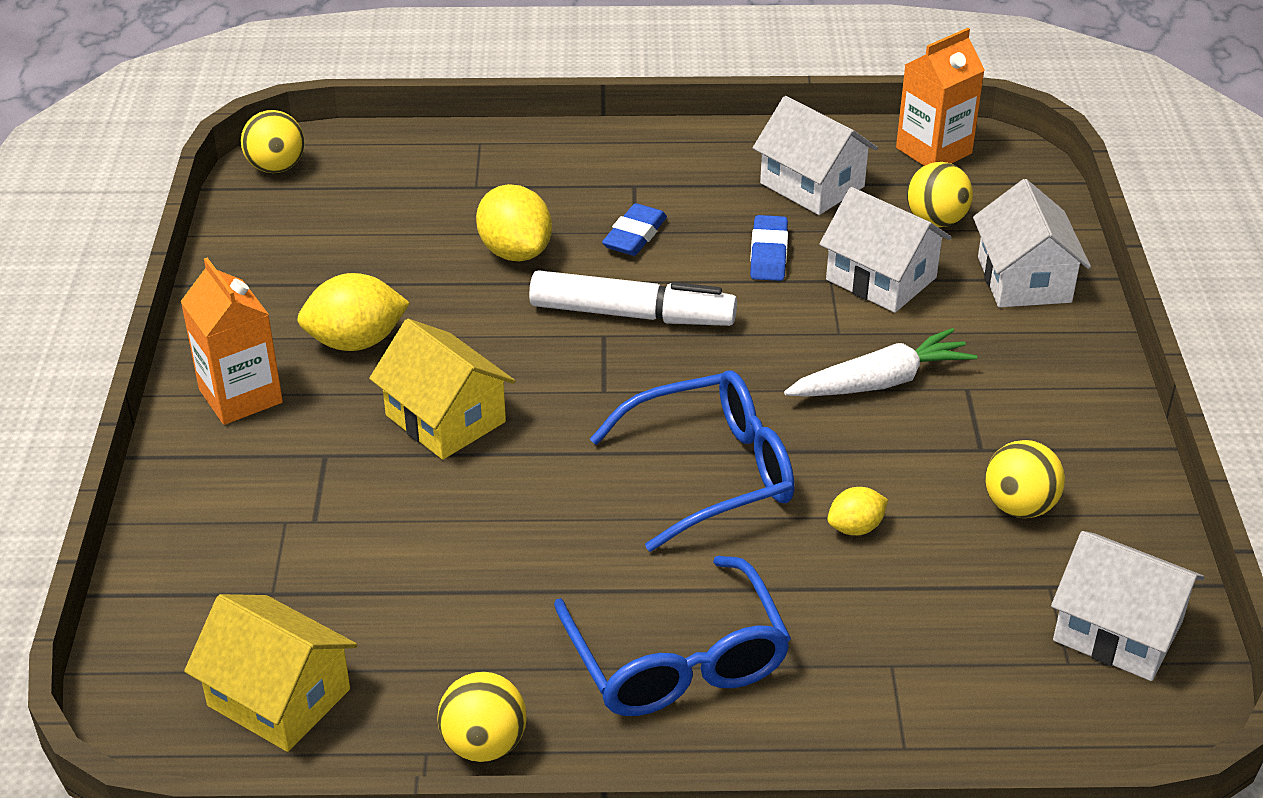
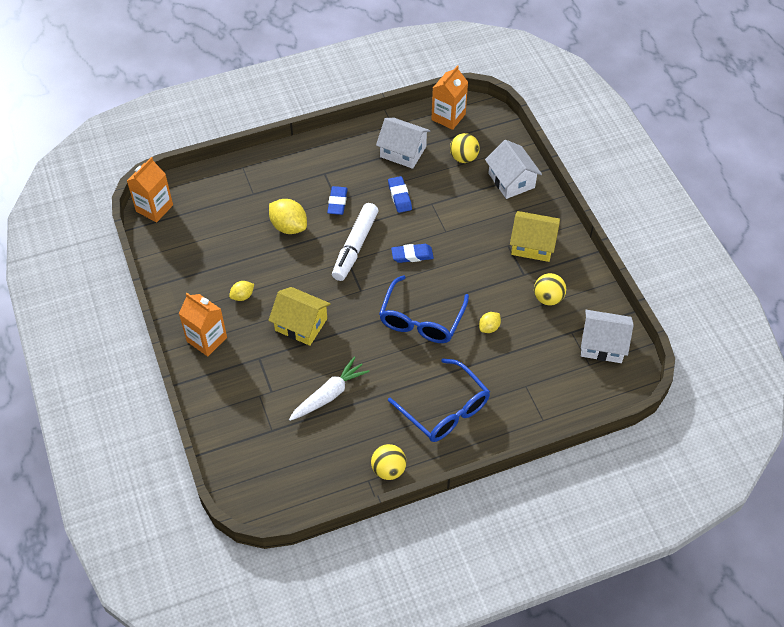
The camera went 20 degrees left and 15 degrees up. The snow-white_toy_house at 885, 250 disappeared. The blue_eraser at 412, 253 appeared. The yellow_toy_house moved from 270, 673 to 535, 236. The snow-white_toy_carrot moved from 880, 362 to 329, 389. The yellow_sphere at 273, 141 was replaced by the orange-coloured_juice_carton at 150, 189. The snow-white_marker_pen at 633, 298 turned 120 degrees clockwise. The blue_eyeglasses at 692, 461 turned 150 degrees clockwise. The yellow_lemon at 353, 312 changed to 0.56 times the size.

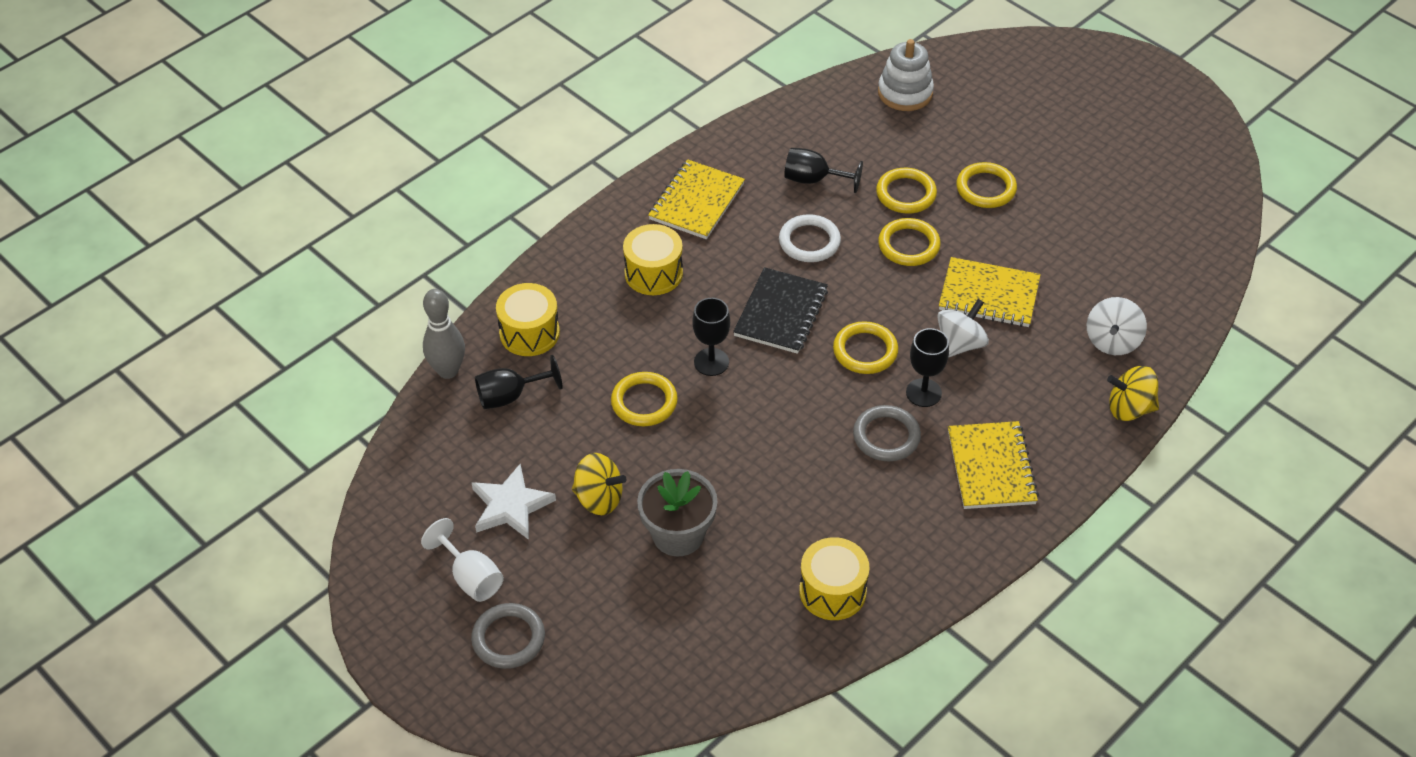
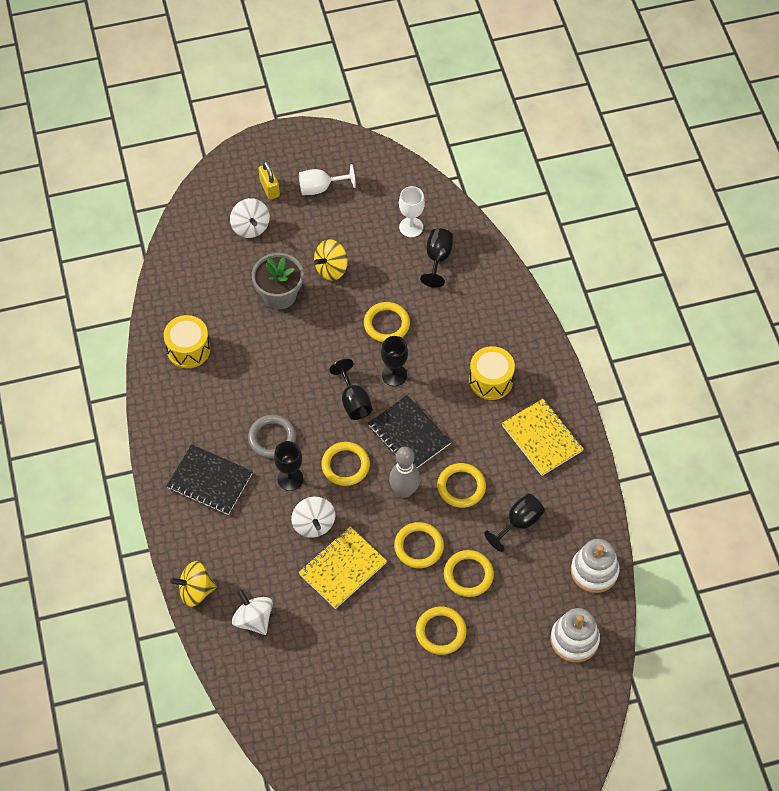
The camera went 120 degrees right and 10 degrees up. The snow-white_star at 513, 502 disappeared. The yellow_drum at 528, 319 disappeared. The snow-white_toy_top at 250, 218 appeared. The black_chalice at 350, 389 appeared. The snow-white_chalice at 412, 211 appeared. The snow-white_stacking_rings at 595, 566 appeared. The grey_skittle moved from 444, 334 to 404, 472. The grey_hoop at 508, 636 was replaced by the yellow_padlock at 269, 180. The snow-white_hoop at 810, 238 became the yellow_hoop at 461, 485. The yellow_exercise_book at 993, 465 became the black_exercise_book at 210, 479. The yellow_toy_top at 1133, 393 turned 135 degrees counterclockwise.

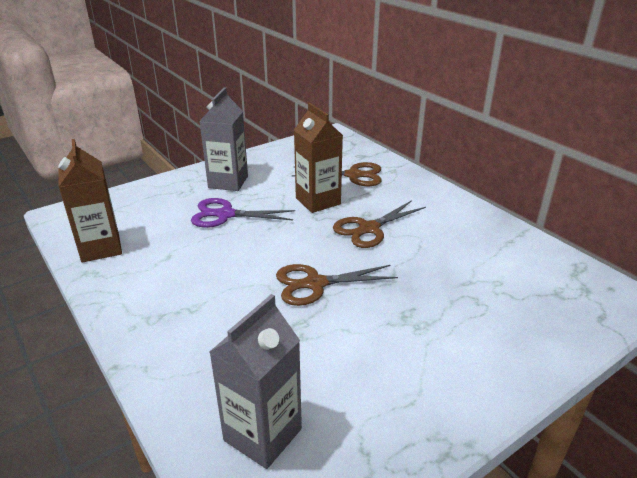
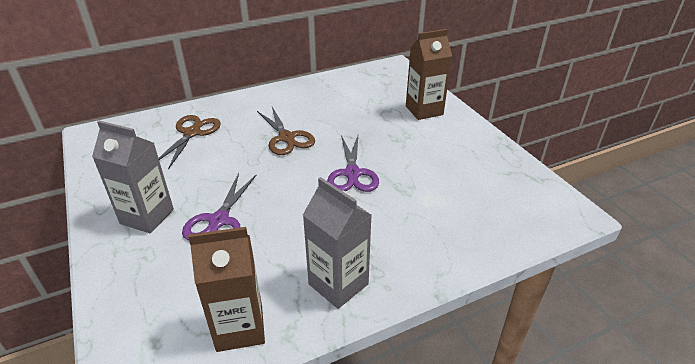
The camera went 80 degrees left and 5 degrees up. The grey_juice_carton moved from 255, 381 to 337, 243. The russet_juice_carton moved from 318, 158 to 429, 74. The russet_shears at 337, 285 became the royal_purple_shears at 353, 163.

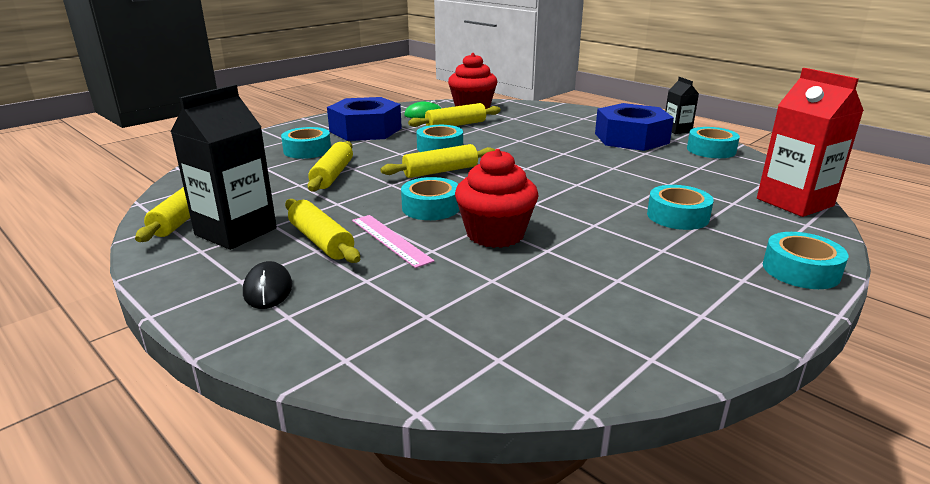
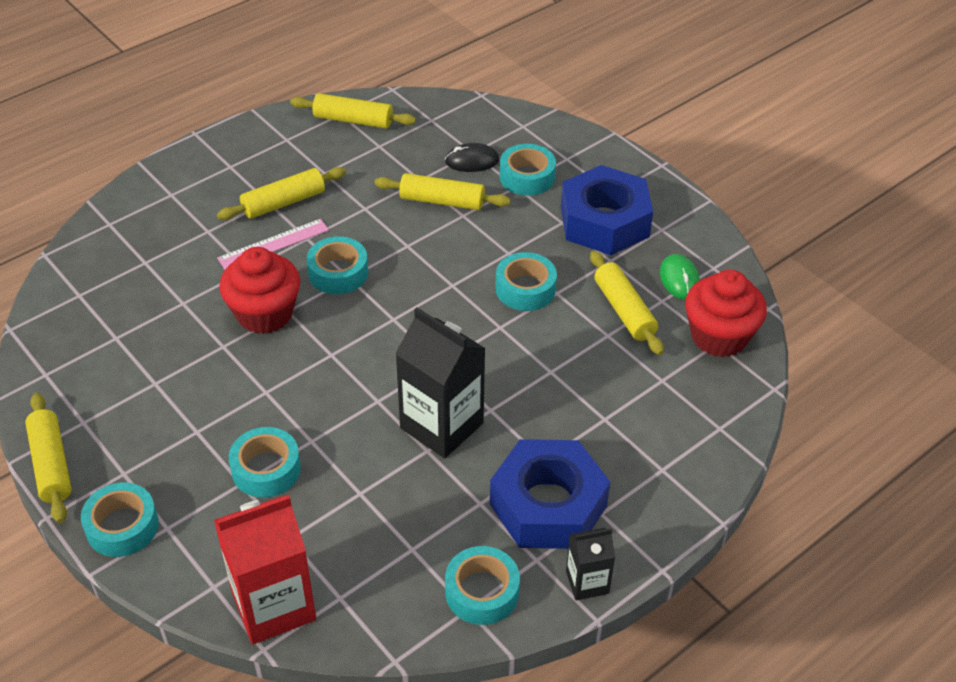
The camera went 95 degrees right and 20 degrees up. The black_juice_carton moved from 224, 167 to 440, 383. The black_PC_mouse moved from 267, 285 to 472, 157. The yellow_dough_roller moved from 438, 161 to 48, 458.

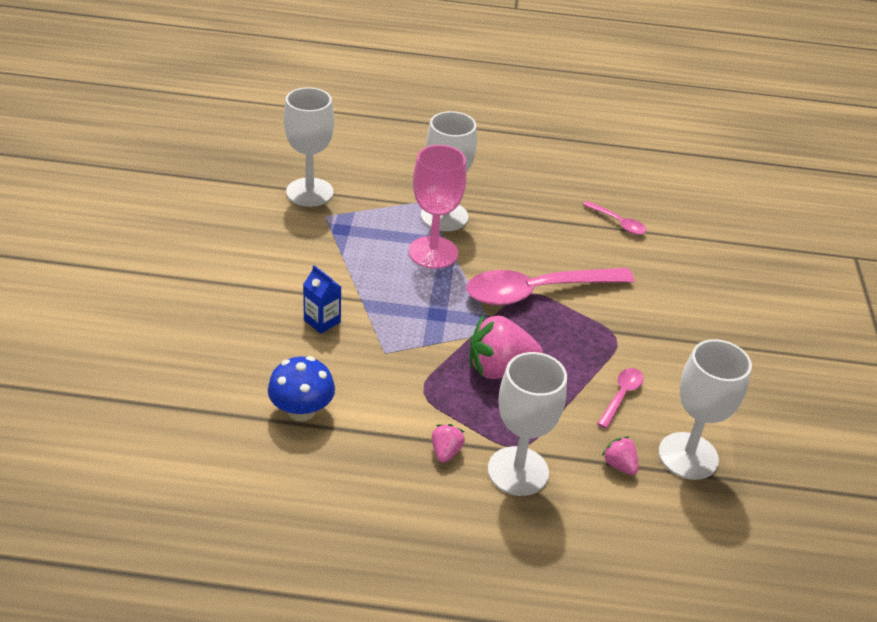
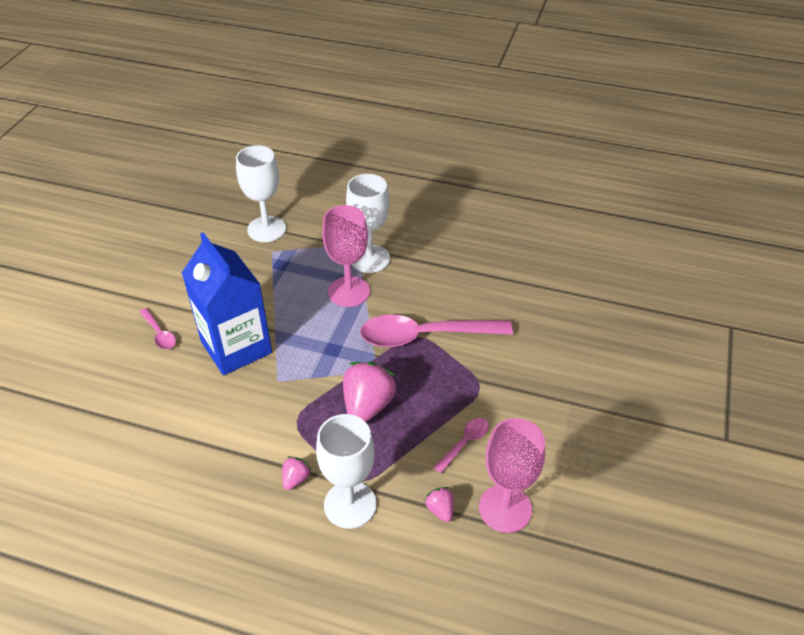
The camera went 15 degrees right and 5 degrees up. The blue_toadstool at 301, 388 disappeared. The rose-pink_tablespoon moved from 615, 218 to 157, 328. The snow-white_chalice at 705, 409 became the rose-pink_chalice at 512, 475. The rose-pink_toy_strawberry at 506, 347 turned 105 degrees clockwise. The blue_juice_carton at 322, 299 changed to 2.46 times the size.

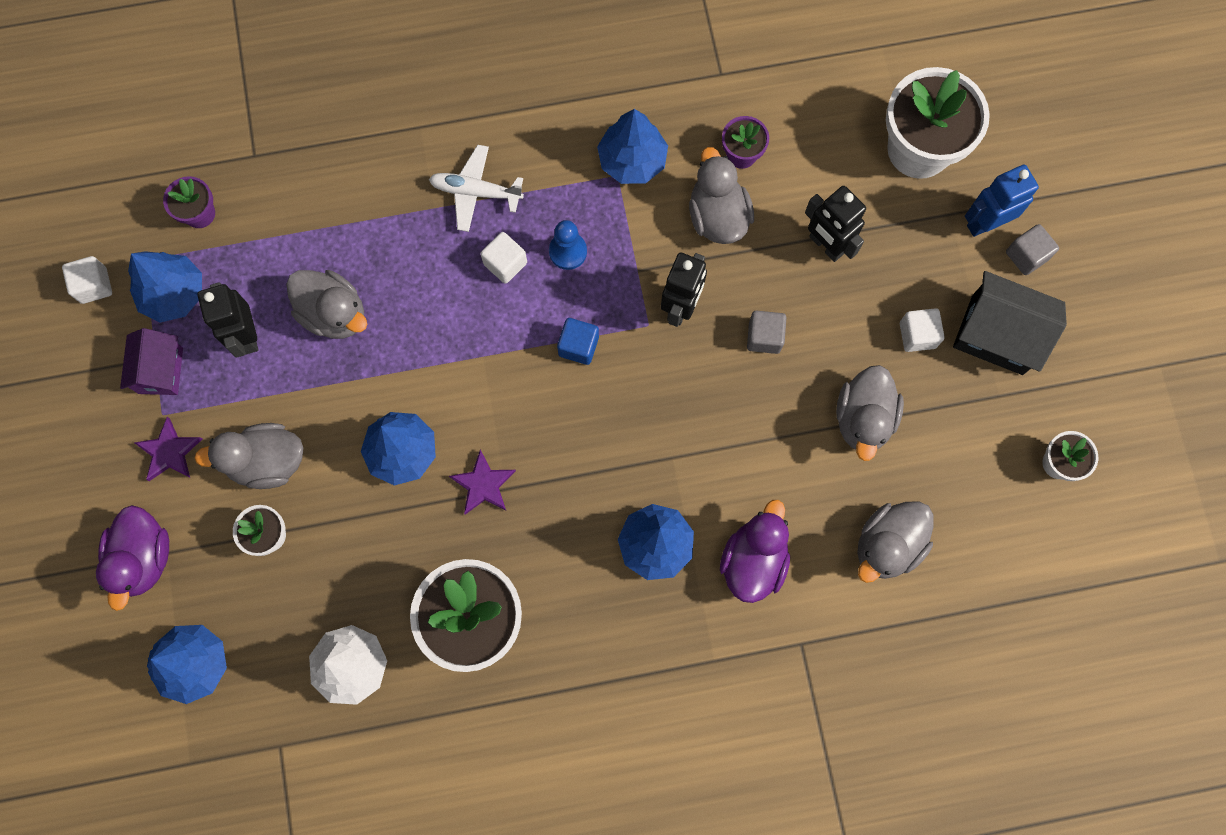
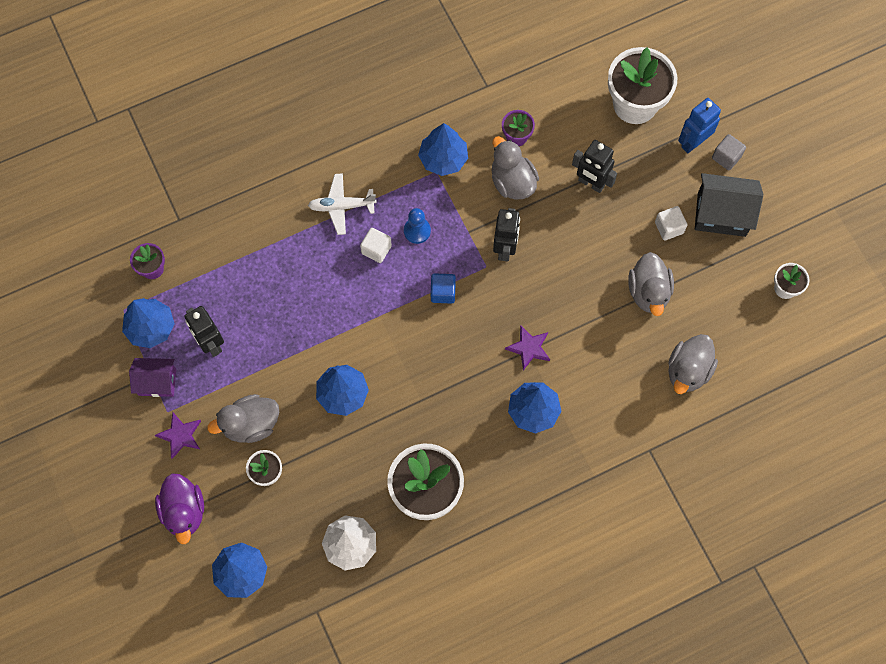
The camera went 15 degrees left and 5 degrees down. The snow-white_cube at 87, 280 disappeared. The grey_rubber_duck at 326, 304 disappeared. The royal_purple_rubber_duck at 755, 551 disappeared. The grey_cube at 766, 332 disappeared. The royal_purple_star moved from 482, 482 to 527, 347. The royal_purple_toy_house at 151, 361 turned 75 degrees counterclockwise.

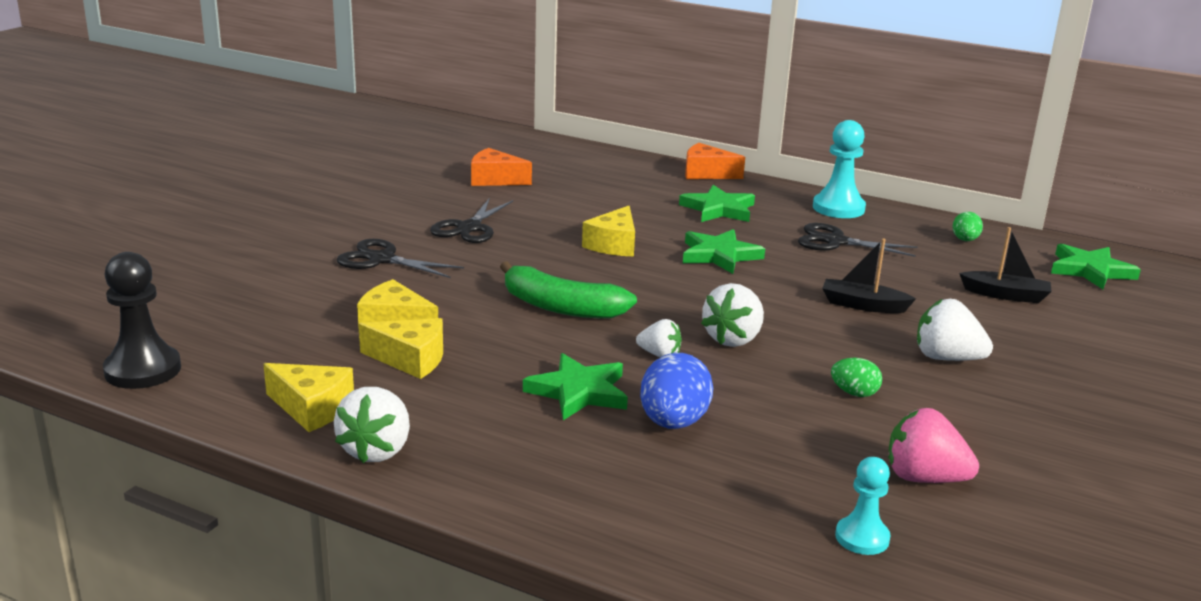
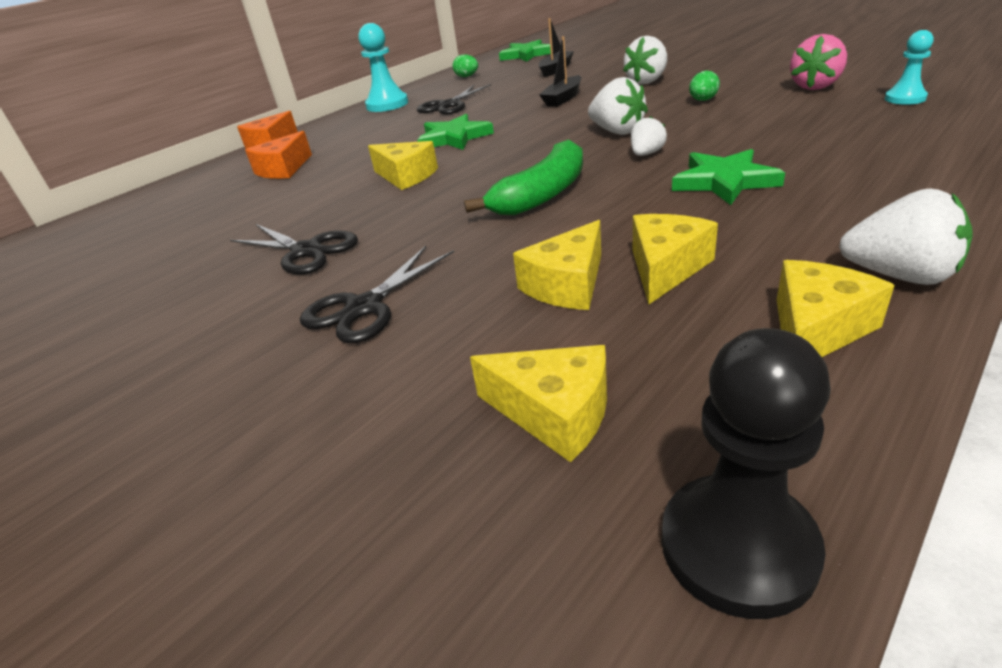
The camera went 70 degrees left and 10 degrees up. The blue_toy_egg at 676, 391 disappeared. The leaf-green_star at 717, 203 disappeared. The yellow_cheese_wedge at 538, 403 appeared. The orange-coloured_cheese_wedge moved from 501, 167 to 278, 155.

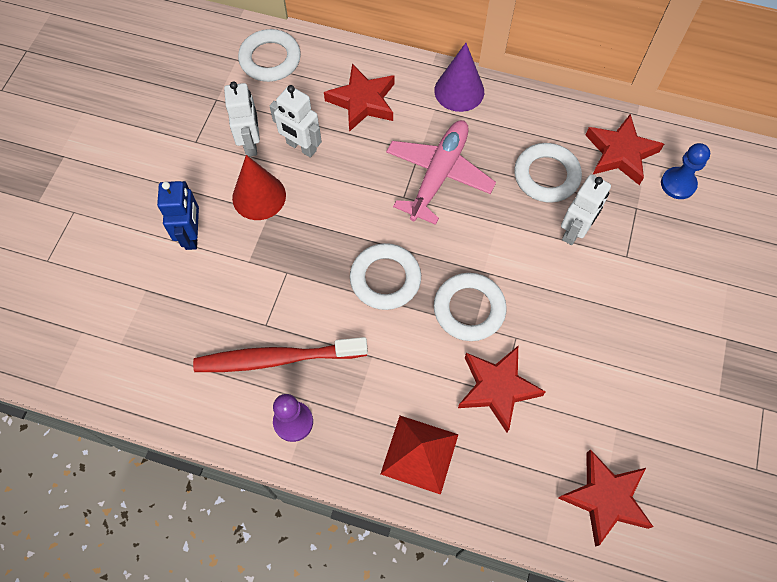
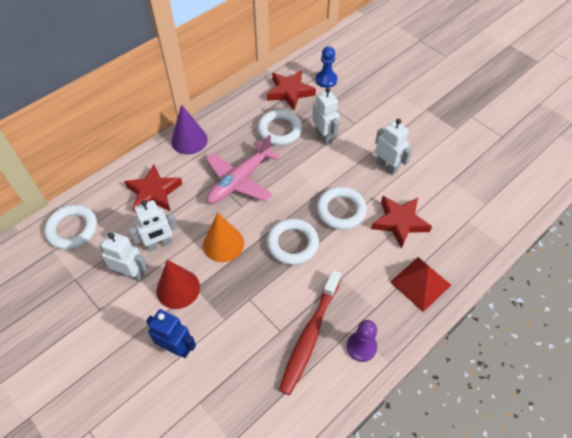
The camera went 60 degrees left and 10 degrees down. The red_star at 605, 498 disappeared. The orange-coloured_cone_shape at 223, 237 appeared. The snow-white_toy_robot at 393, 147 appeared. The rose-pink_plane at 441, 172 turned 105 degrees counterclockwise.

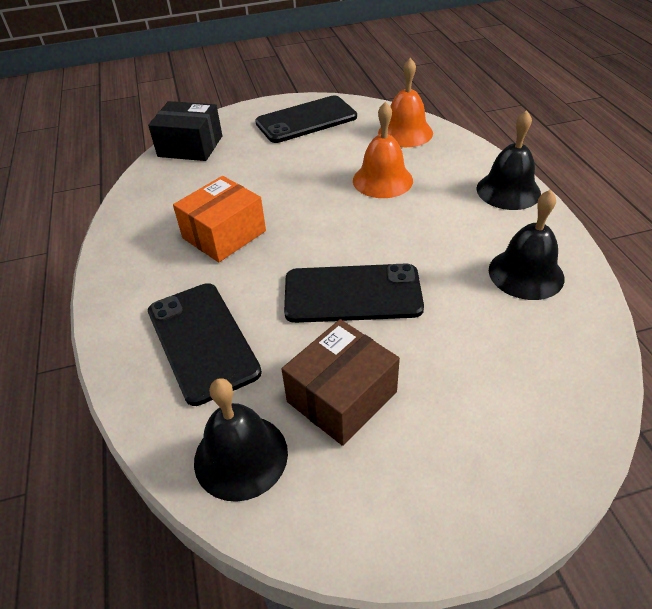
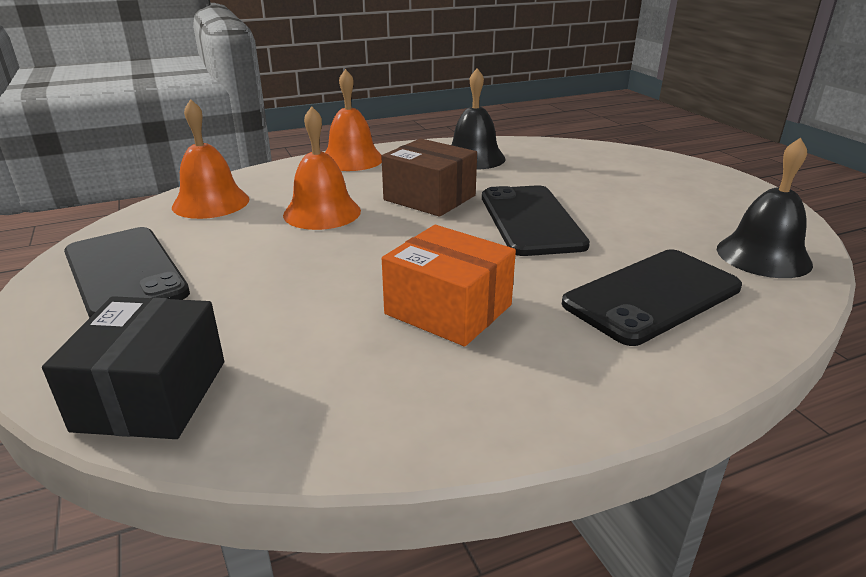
The camera went 100 degrees left and 15 degrees down. The russet_package moved from 341, 382 to 429, 177. The black_school_bell at 508, 160 became the orange-coloured_school_bell at 353, 120.

